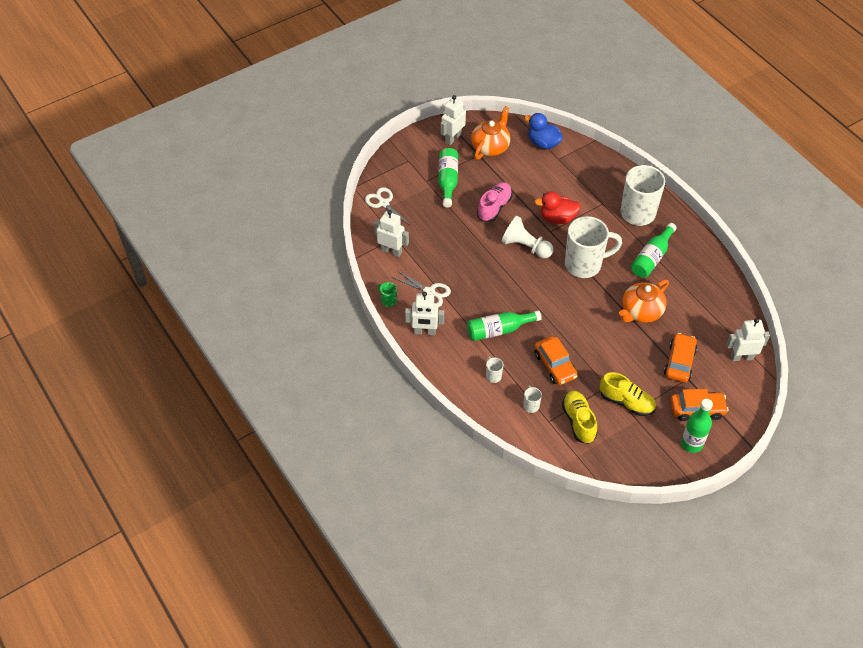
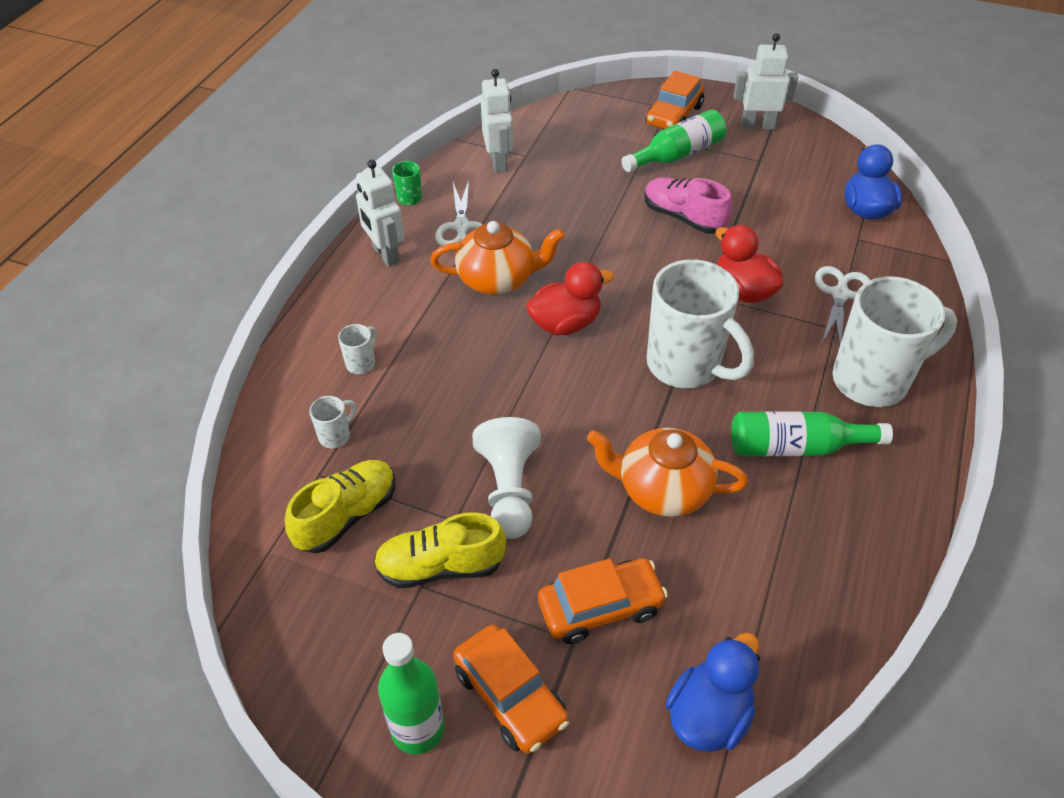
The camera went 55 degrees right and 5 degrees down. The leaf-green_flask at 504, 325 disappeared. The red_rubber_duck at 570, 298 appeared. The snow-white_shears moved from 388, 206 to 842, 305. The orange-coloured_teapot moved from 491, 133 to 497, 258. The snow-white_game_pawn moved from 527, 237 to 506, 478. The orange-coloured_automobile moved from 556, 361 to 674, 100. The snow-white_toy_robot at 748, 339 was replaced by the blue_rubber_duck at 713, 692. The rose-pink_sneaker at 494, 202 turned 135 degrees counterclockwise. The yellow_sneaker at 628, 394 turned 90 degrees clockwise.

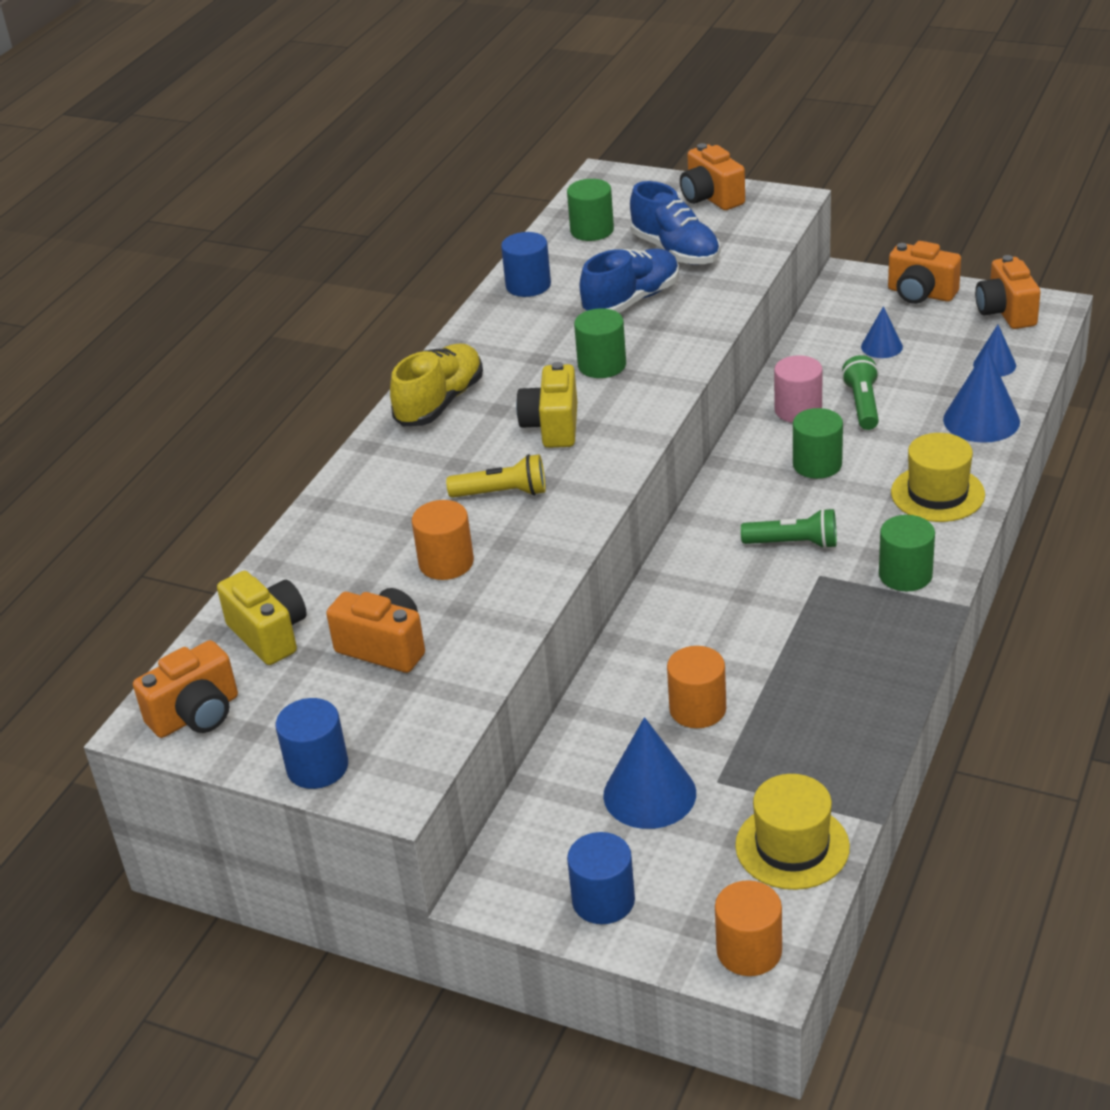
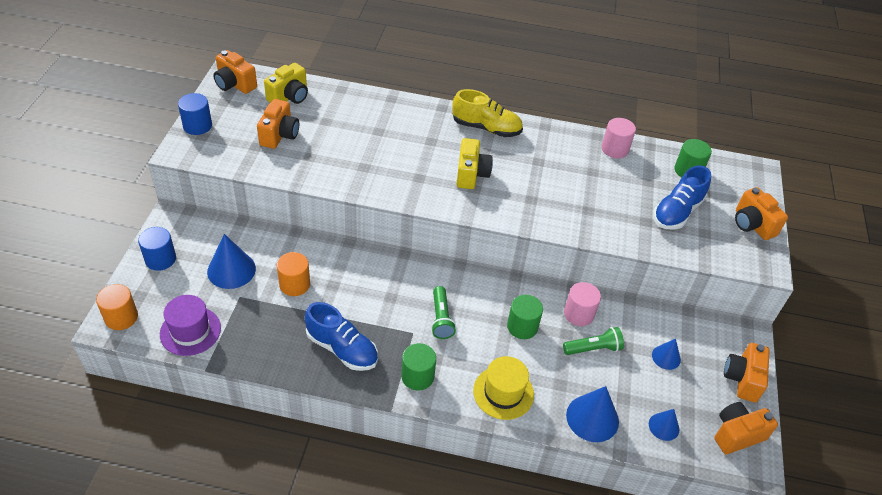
The camera went 70 degrees right and 10 degrees up. The orange-coloured_cylinder at 443, 540 disappeared. The yellow_flashlight at 496, 476 disappeared. The leaf-green_cylinder at 600, 343 disappeared. The blue_sneaker moved from 629, 281 to 341, 336. The blue_cylinder at 526, 264 became the rose-pink_cylinder at 618, 138. The yellow_tall_hat at 792, 832 became the royal_purple_tall_hat at 190, 325. The yellow_photo_camera at 546, 405 turned 105 degrees clockwise. The orange-coloured_photo_camera at 712, 176 turned 75 degrees counterclockwise.

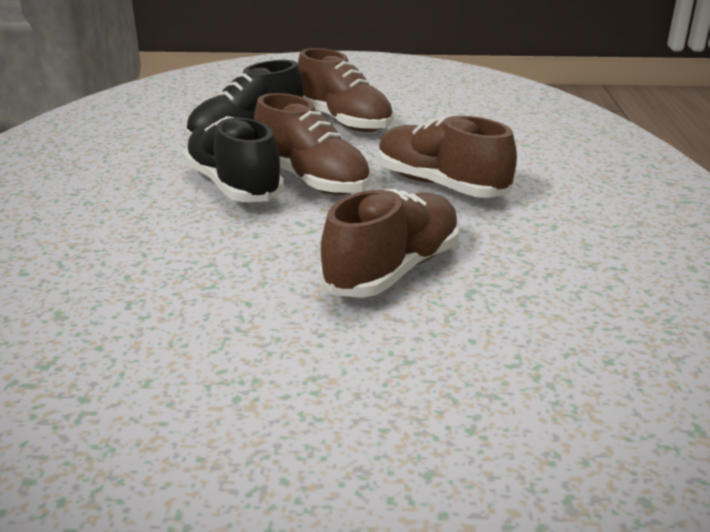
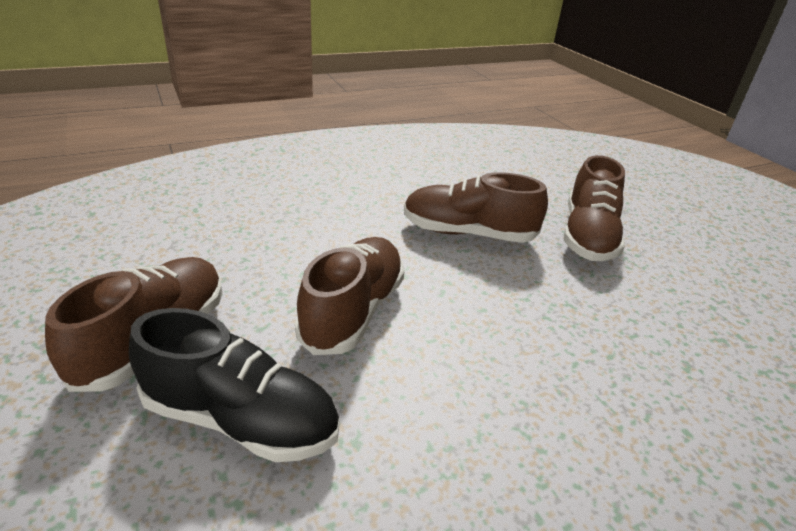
The camera went 120 degrees left and 5 degrees up. The black_sneaker at 233, 159 disappeared. The russet_sneaker moved from 448, 157 to 594, 208.

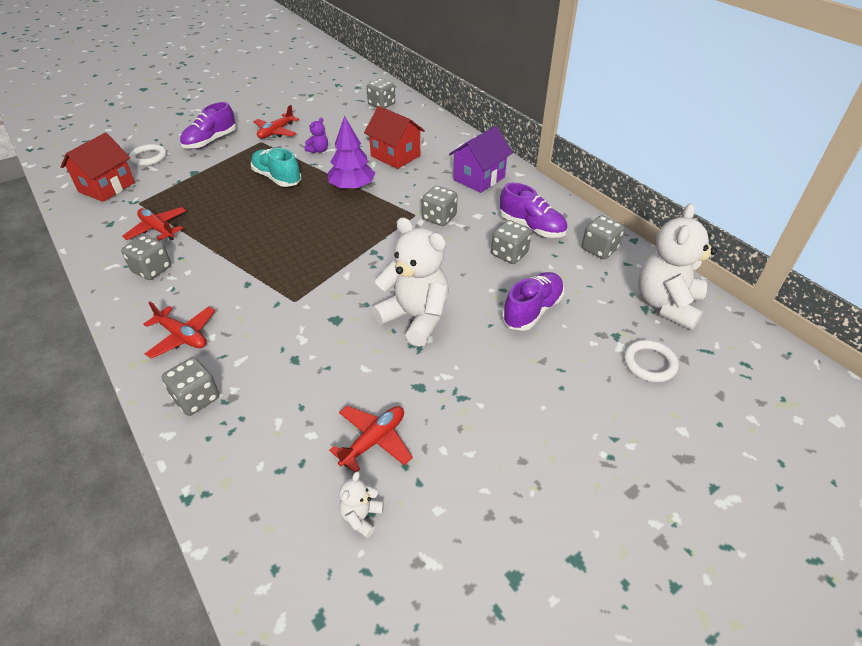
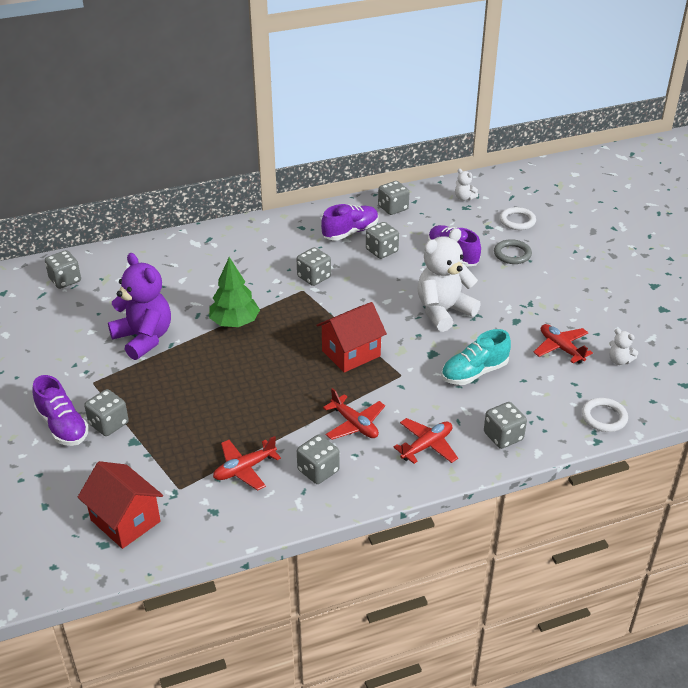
The camera went 75 degrees left and 5 degrees down. The royal_purple_toy_house at 481, 159 disappeared. The grey_dice at 106, 412 appeared. The grey_hoop at 513, 251 appeared. The snow-white_hoop moved from 148, 155 to 605, 415. The teal_sneaker moved from 276, 167 to 476, 357. The red_plane moved from 276, 122 to 354, 414. The red_toy_house moved from 394, 137 to 351, 337. The royal_purple_toy_tree at 351, 153 became the leaf-green_toy_tree at 234, 292. The royal_purple_teddy at 316, 135 changed to 2.30 times the size. The snow-white_teddy at 677, 266 changed to 0.44 times the size.

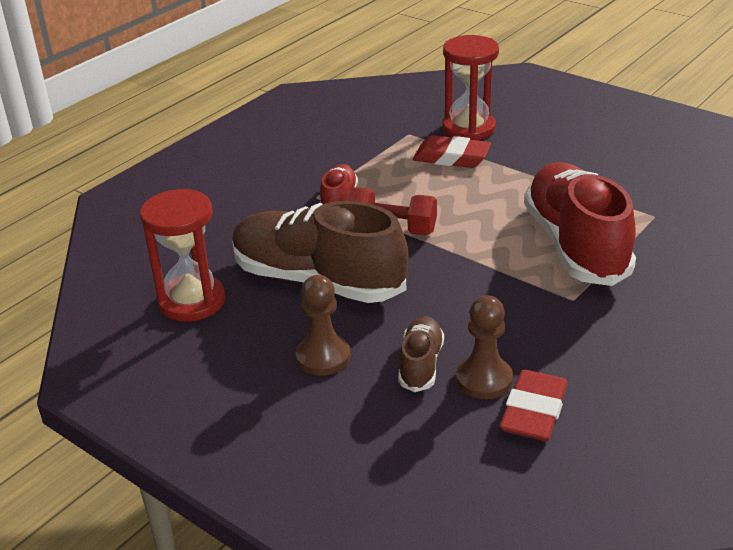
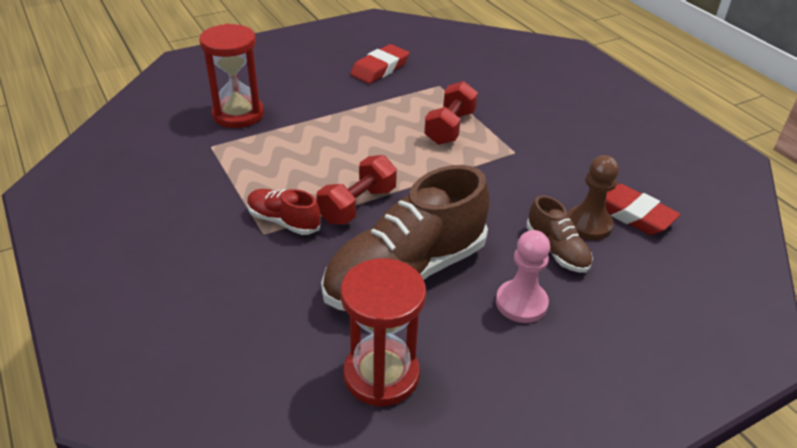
The camera went 70 degrees left and 5 degrees up. The red_eraser moved from 452, 151 to 379, 64. The red_sneaker at 580, 224 was replaced by the red_hand_weight at 451, 113. The russet_game_pawn at 323, 325 became the rose-pink_game_pawn at 523, 276. The russet_sneaker at 421, 354 turned 150 degrees counterclockwise.

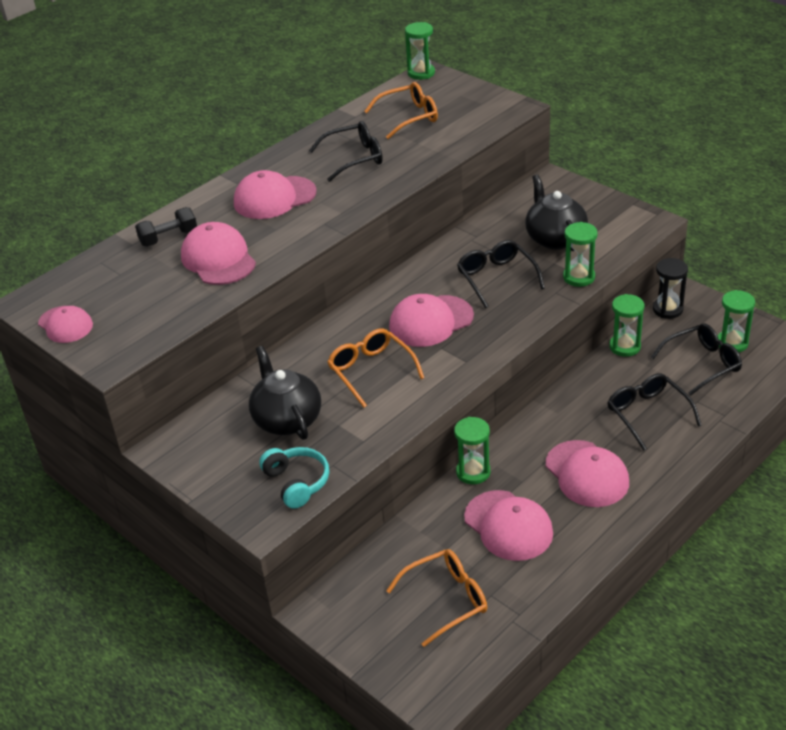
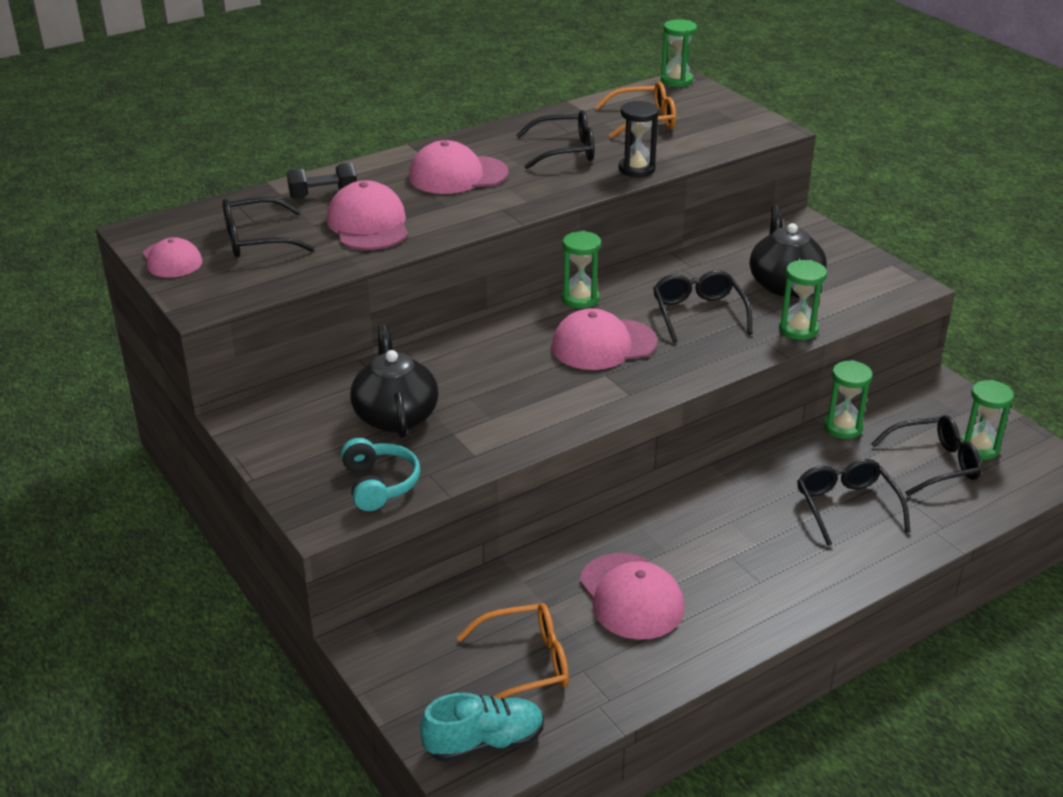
The camera went 10 degrees right and 5 degrees down. The orange-coloured_eyeglasses at 376, 368 disappeared. The rose-pink_baseball_cap at 587, 473 disappeared. The black_eyeglasses at 269, 227 appeared. The teal_sneaker at 482, 728 appeared. The leaf-green_sandglass moved from 472, 450 to 581, 270. The black_sandglass moved from 670, 288 to 638, 139.

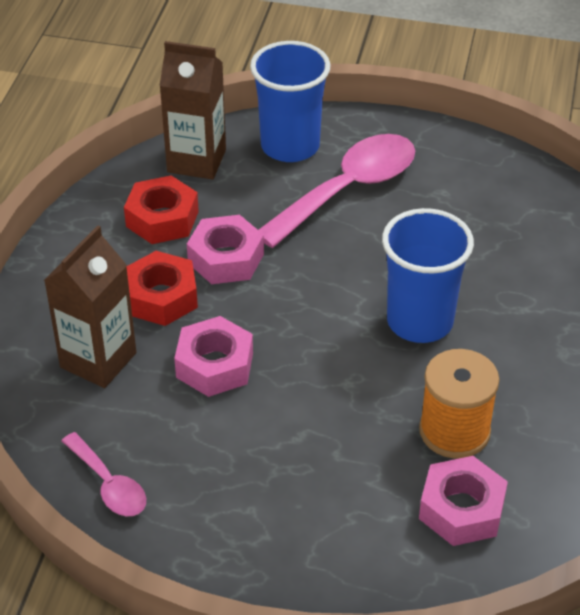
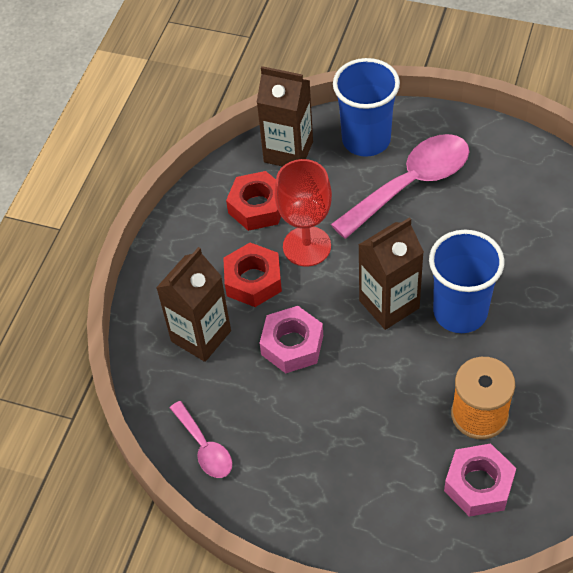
The camera went 10 degrees right and 10 degrees up. The russet_juice_carton at 391, 273 appeared. The rose-pink_nut at 225, 249 was replaced by the red_chalice at 303, 213.

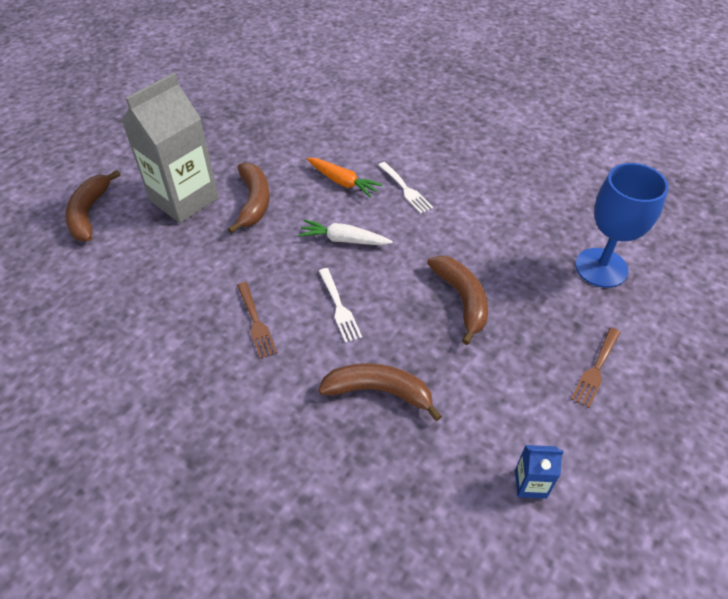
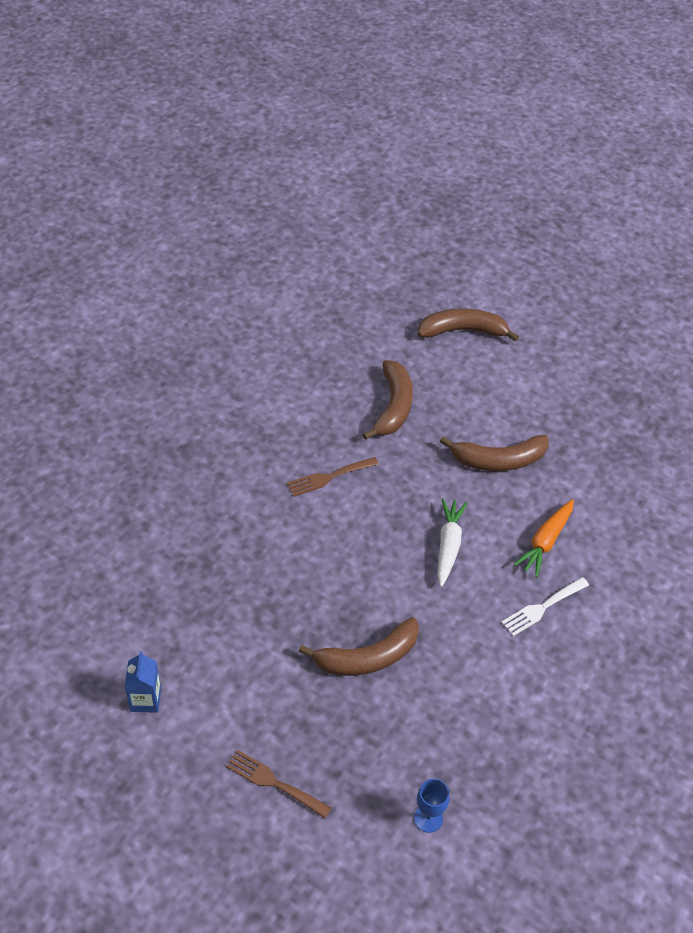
The camera went 85 degrees right and 0 degrees up. The grey_juice_carton at 170, 148 disappeared. The snow-white_fork at 340, 305 disappeared. The russet_banana_fruit moved from 380, 392 to 387, 400. The blue_chalice at 622, 225 changed to 0.44 times the size.

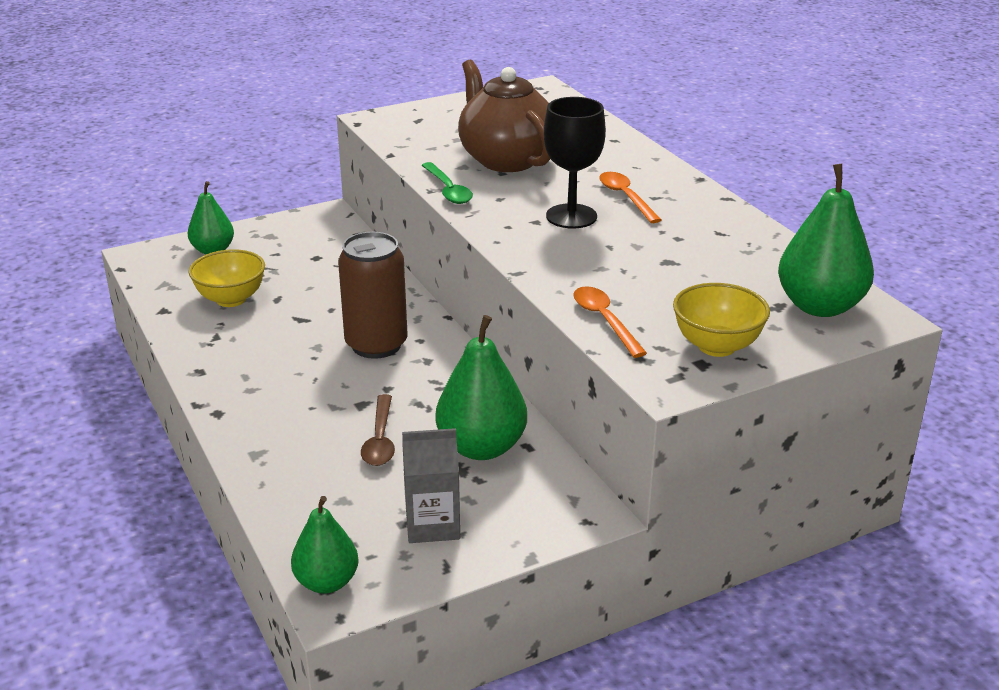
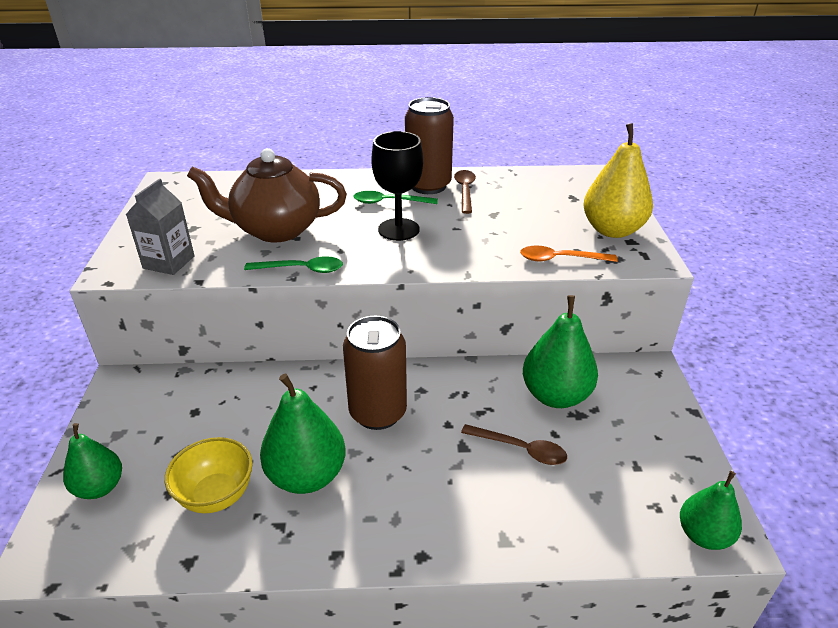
The camera went 65 degrees left and 5 degrees up. The russet_can at 429, 145 appeared. The russet_tablespoon at 465, 192 appeared. The grey_juice_carton moved from 431, 485 to 160, 227. The leaf-green_pear_fruit moved from 826, 240 to 303, 434. The yellow_bowl at 721, 320 was replaced by the yellow_pear_fruit at 618, 180. The orange-coloured_tablespoon at 630, 197 became the leaf-green_tablespoon at 396, 197.

